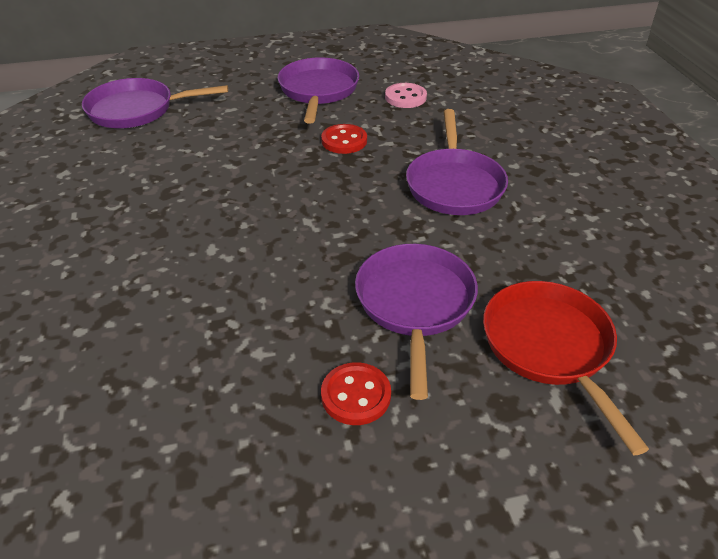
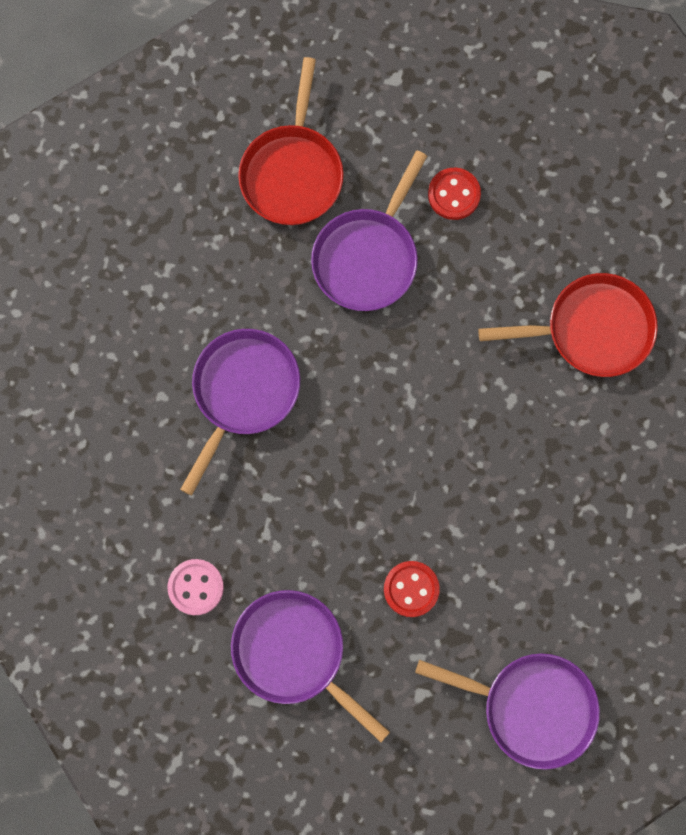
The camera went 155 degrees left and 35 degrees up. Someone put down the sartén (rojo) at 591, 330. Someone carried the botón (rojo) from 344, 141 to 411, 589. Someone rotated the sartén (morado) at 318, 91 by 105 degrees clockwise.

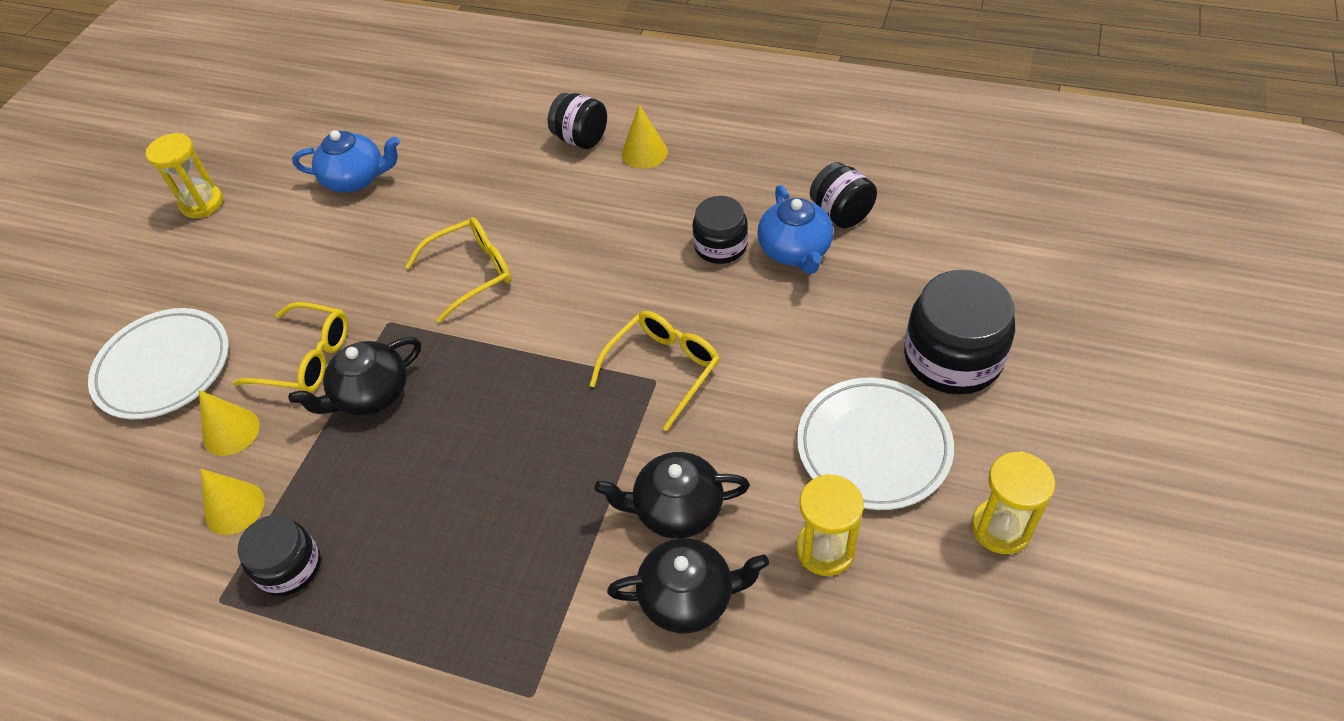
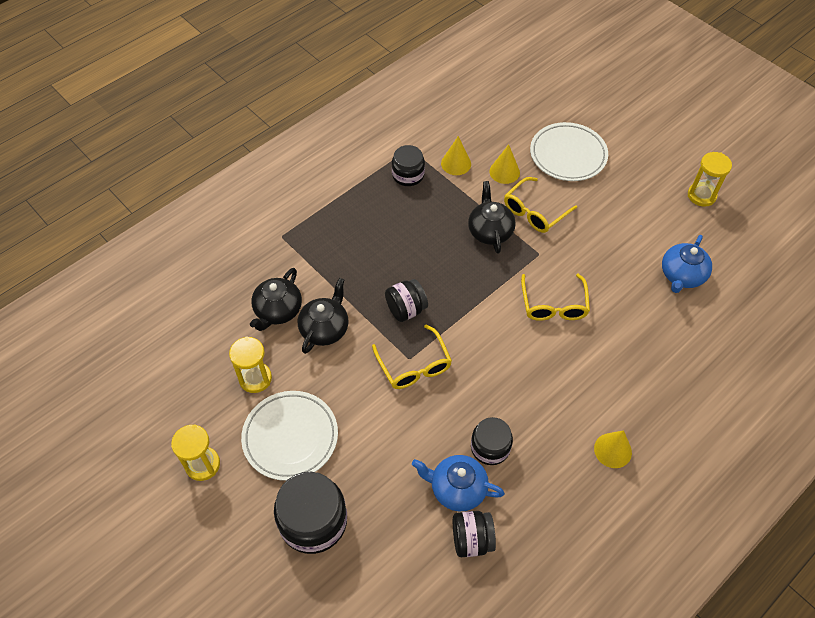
The camera went 115 degrees right and 5 degrees up. Someone carried the tarro (negro) from 581, 139 to 406, 309.

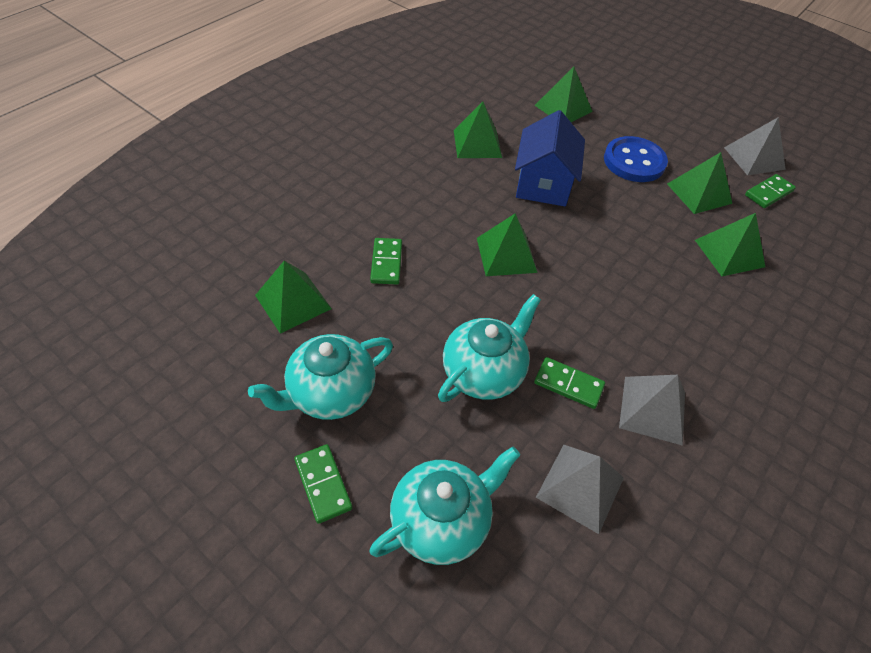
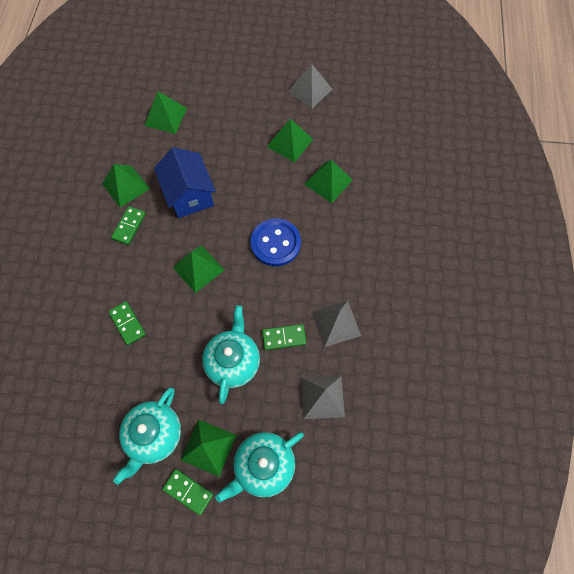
The camera went 30 degrees left and 15 degrees up. Someone carried the pirámide (verde) from 293, 302 to 208, 447. Someone carried the botón (azul) from 634, 161 to 275, 243. Someone carried the ficha de dominó (verde) from 768, 193 to 129, 226. Someone rotated the tetera (turquesa) at 441, 520 by 150 degrees counterclockwise.

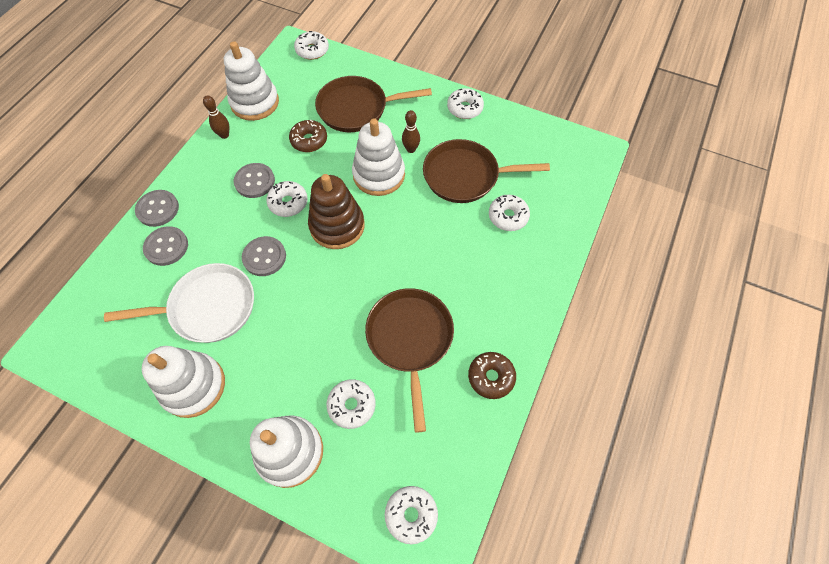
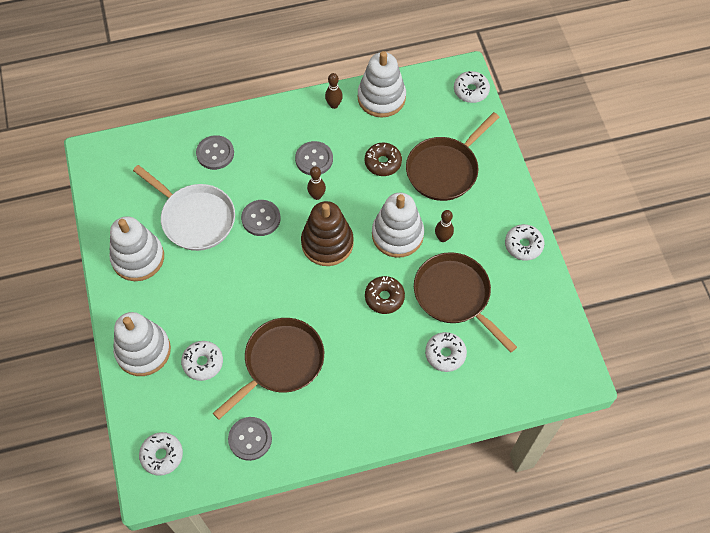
The camera went 50 degrees right and 0 degrees up. Someone carried the botón (gris) from 158, 209 to 250, 439. Someone carried the rosquilla (marrón) from 491, 377 to 384, 297. Someone swapped the rosquilla (blanco) at 288, 203 for the bolo (marrón) at 317, 196. Someone rotated the sartén (marrón) at 357, 109 by 90 degrees counterclockwise.

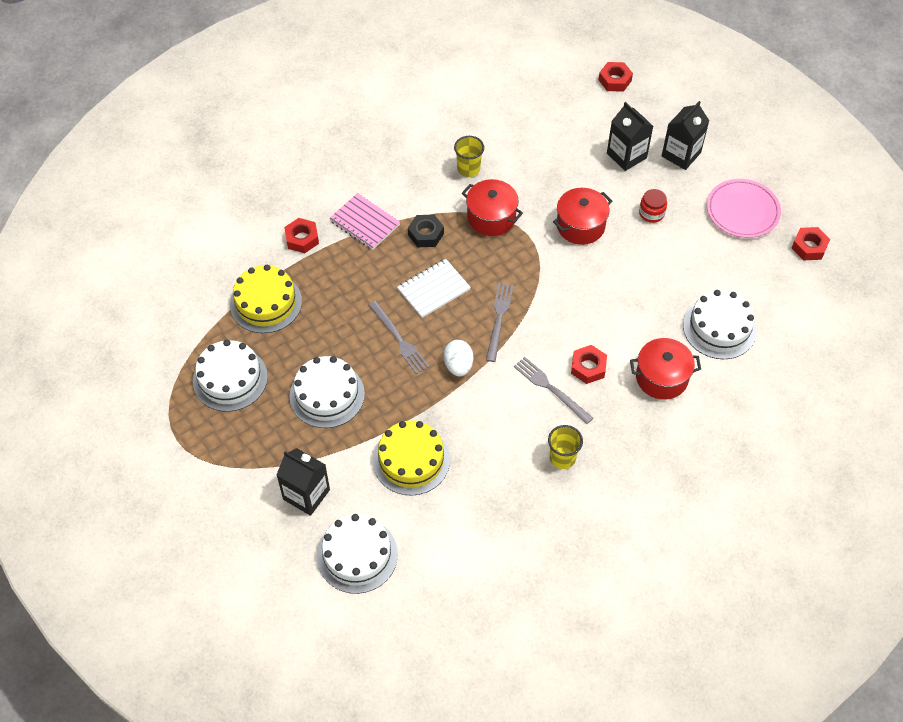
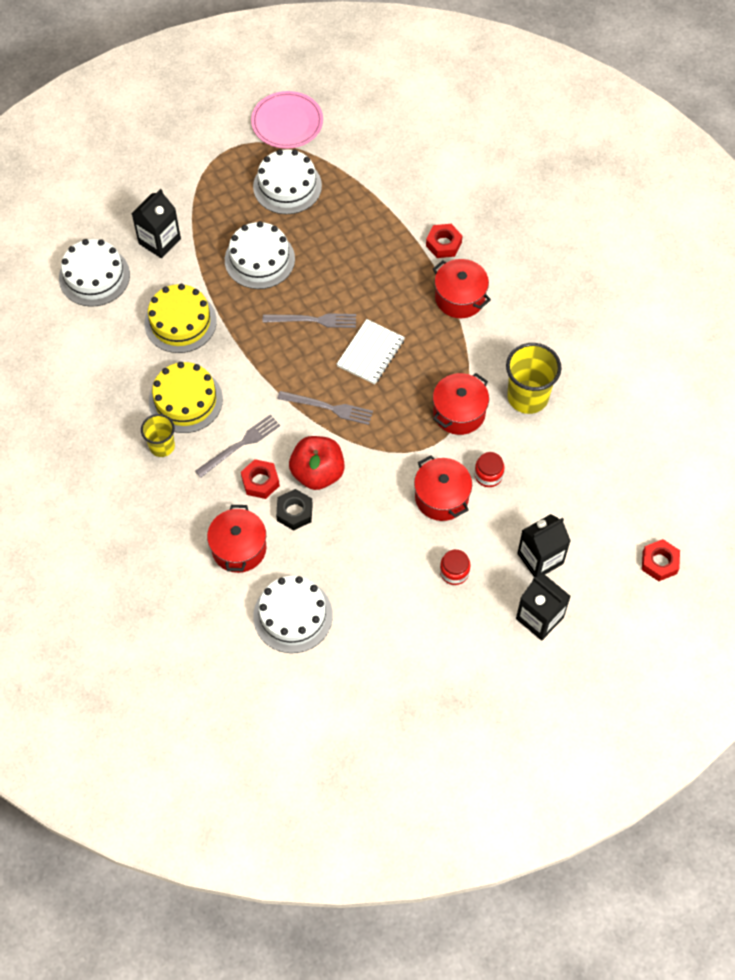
The camera went 95 degrees right and 5 degrees up. Someone took away the huevo (blanco) at 458, 365. Someone took away the tuerca (rojo) at 809, 247. Someone put down the manzana (rojo) at 317, 473. Someone put down the tarro (rojo) at 488, 475. Someone carried the tarta (amarillo) from 266, 303 to 185, 400. Someone carried the tuerca (negro) from 426, 234 to 294, 512. Someone carried the plato (rosa) from 742, 211 to 287, 123. Someone swapped the cuaderno (rosa) at 365, 223 for the olla (rojo) at 460, 298. Someone rotated the tenedor (gris) at 399, 340 by 150 degrees counterclockwise. Someone rotated the cuaderno (blanco) at 433, 289 by 60 degrees clockwise. Someone scaled the vaso (amarillo) at 468, 169 by 1.64.

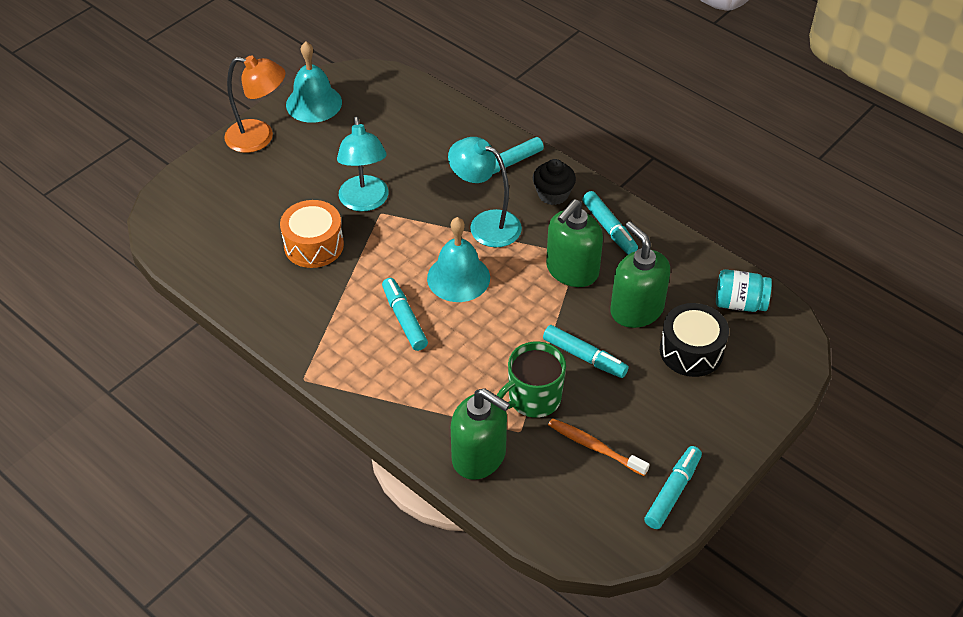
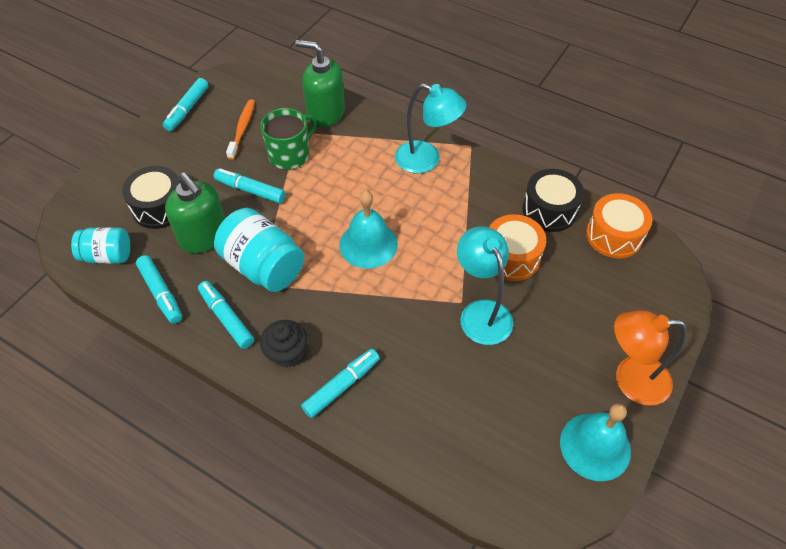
The camera went 170 degrees right and 5 degrees up. Someone put down the tambor (negro) at 549, 210. Someone put down the tambor (naranja) at 614, 235. Someone carried the rotulador (turquesa) from 404, 319 to 161, 293. Someone carried the lámpara (turquesa) from 485, 224 to 426, 160. Someone swapped the dispensador de jabón (verde) at 572, 270 for the tarro (turquesa) at 263, 266. Someone rotated the cepillo de dientes (naranja) at 594, 447 by 105 degrees counterclockwise.

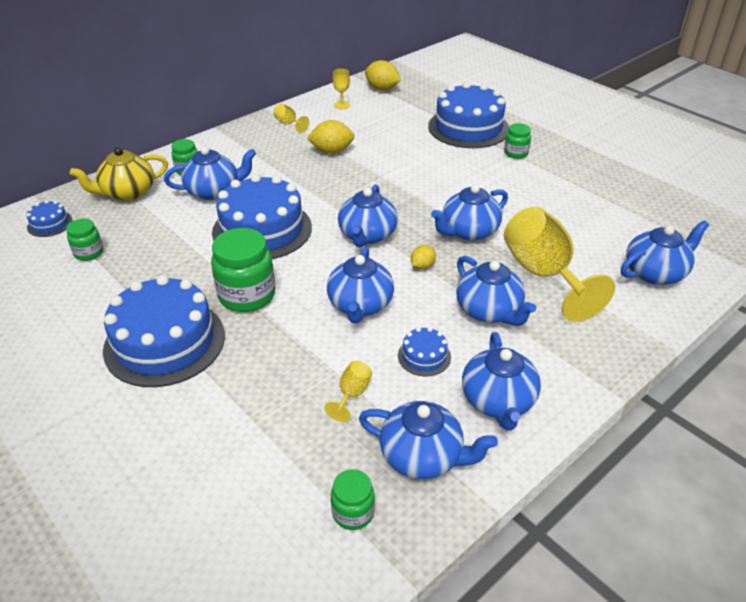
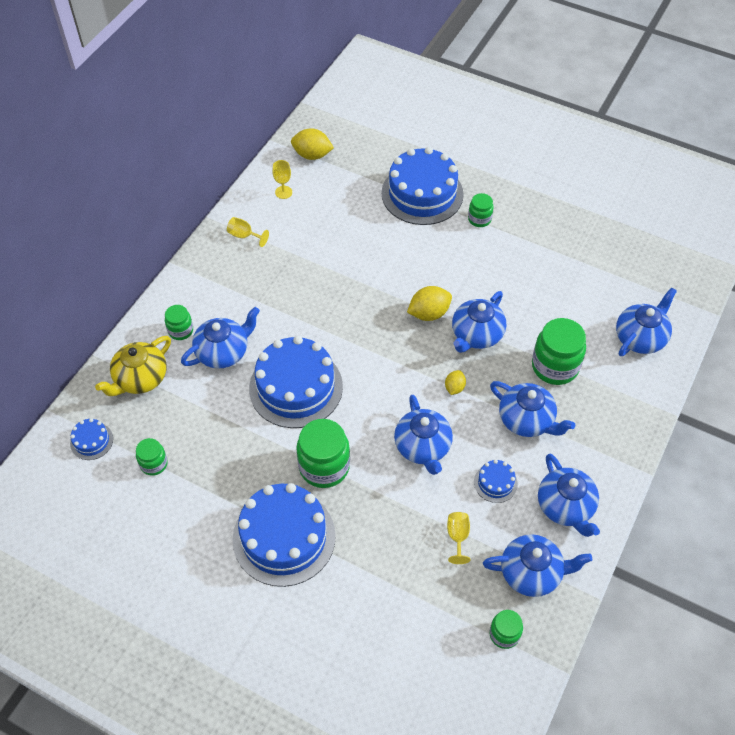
The camera went 20 degrees left and 15 degrees up. Someone took away the tetera (azul) at 367, 235. Someone carried the limón (amarillo) from 332, 151 to 429, 313. Someone swapped the copa (amarillo) at 543, 274 for the tarro (verde) at 555, 366.

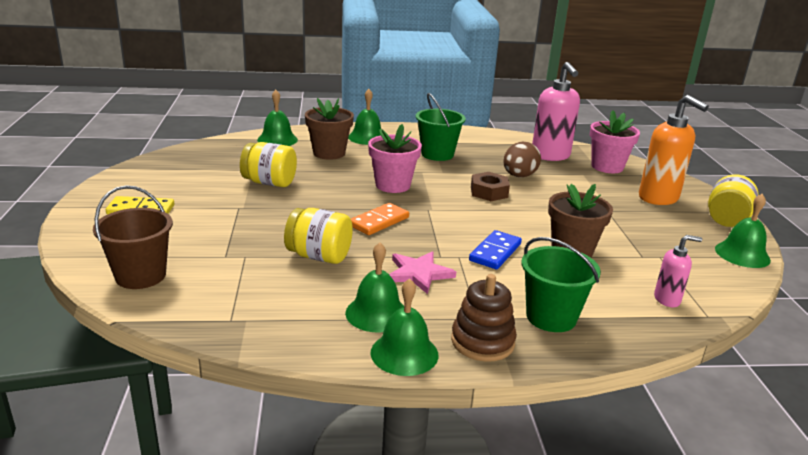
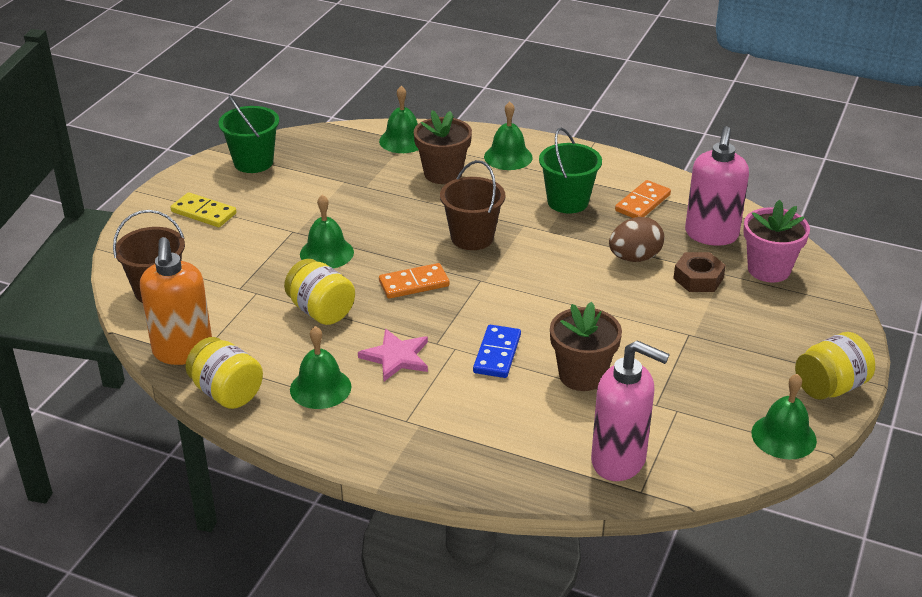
The camera went 30 degrees right and 10 degrees up. Someone took away the juguete apilable (marrón) at 482, 341. Someone put down the ficha de dominó (naranja) at 642, 203. Someone carried the tarro (amarillo) from 269, 183 to 227, 392. Someone carried the campana (verde) from 404, 353 to 326, 253. Someone carried the tuerca (marrón) from 489, 192 to 698, 278. Someone carried the balde (verde) from 551, 317 to 253, 162. Someone carried the dispensador de jabón (naranja) from 659, 198 to 183, 352. Someone swapped the maceta (rosa) at 392, 185 for the balde (marrón) at 472, 237. Someone rotated the ficha de dominó (azul) at 495, 252 by 45 degrees counterclockwise. Someone scaled the dispensador de jabón (rosa) at 667, 299 by 1.91.

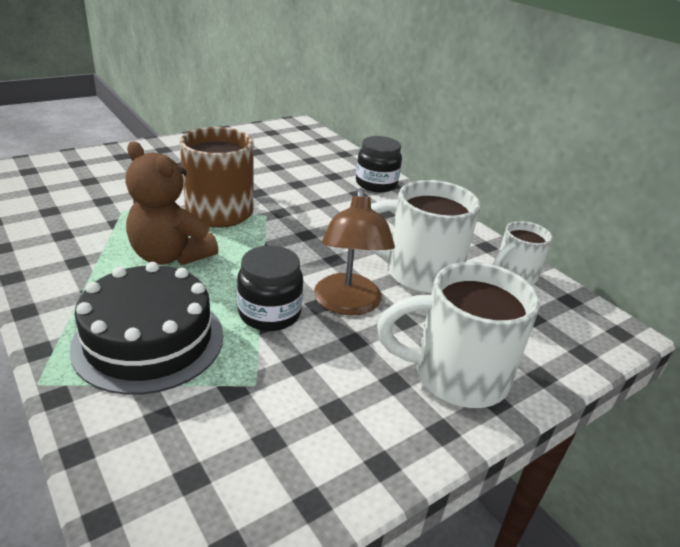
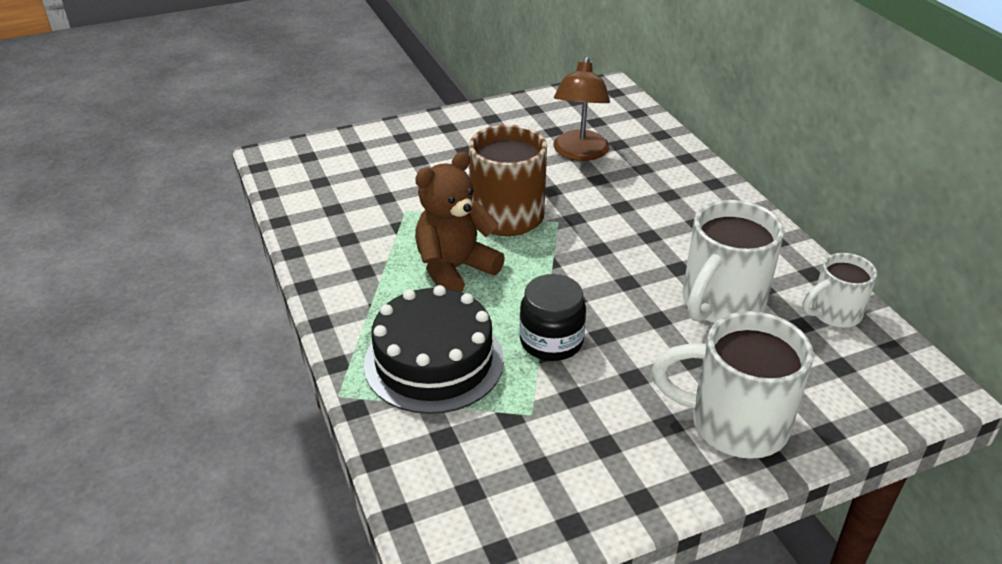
The camera went 15 degrees right and 5 degrees up. Someone took away the tarro (negro) at 376, 184. Someone carried the lámpara (marrón) from 348, 304 to 579, 153. Someone rotated the osito (marrón) at 170, 256 by 90 degrees clockwise. Someone rotated the taza (blanco) at 419, 273 by 75 degrees counterclockwise.

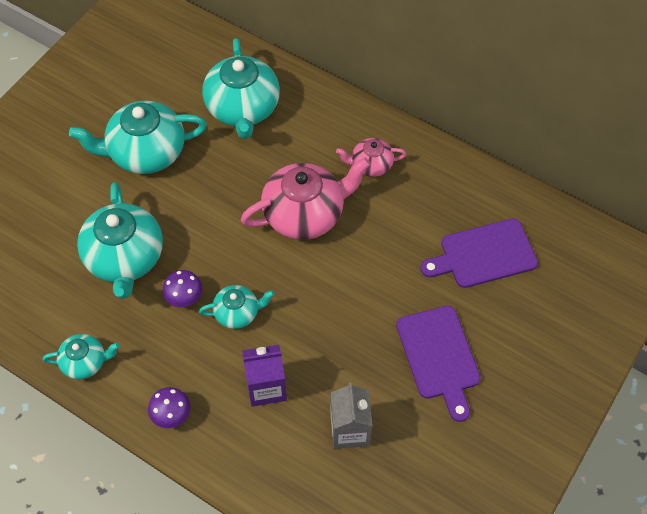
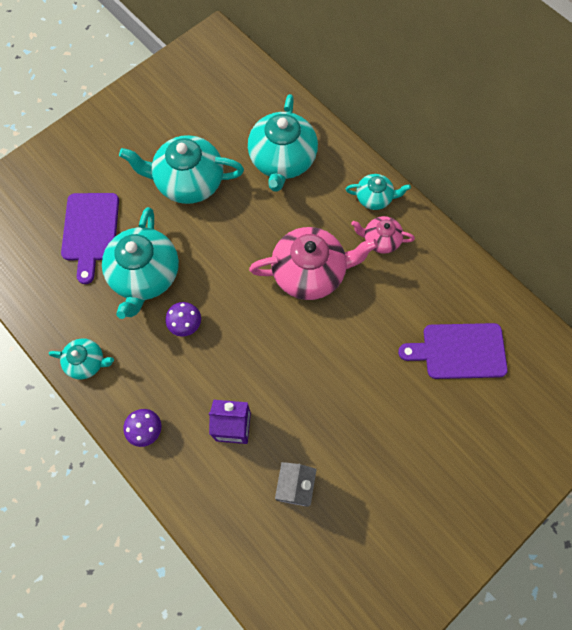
The camera went 15 degrees right and 10 degrees up. Someone carried the tetera (turquesa) from 237, 313 to 374, 198. Someone carried the tabla de cortar (morado) from 439, 356 to 90, 231.

